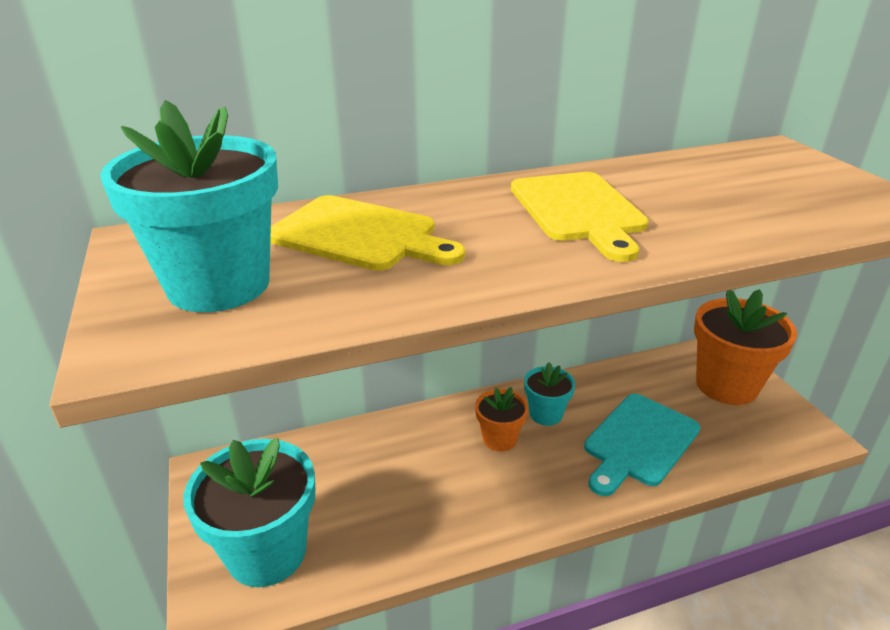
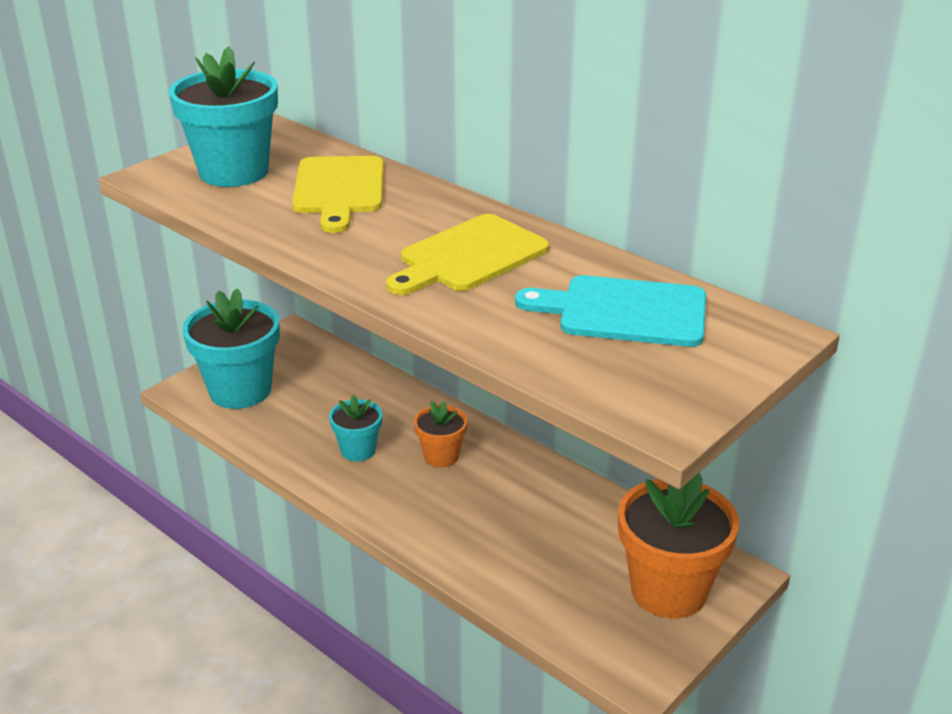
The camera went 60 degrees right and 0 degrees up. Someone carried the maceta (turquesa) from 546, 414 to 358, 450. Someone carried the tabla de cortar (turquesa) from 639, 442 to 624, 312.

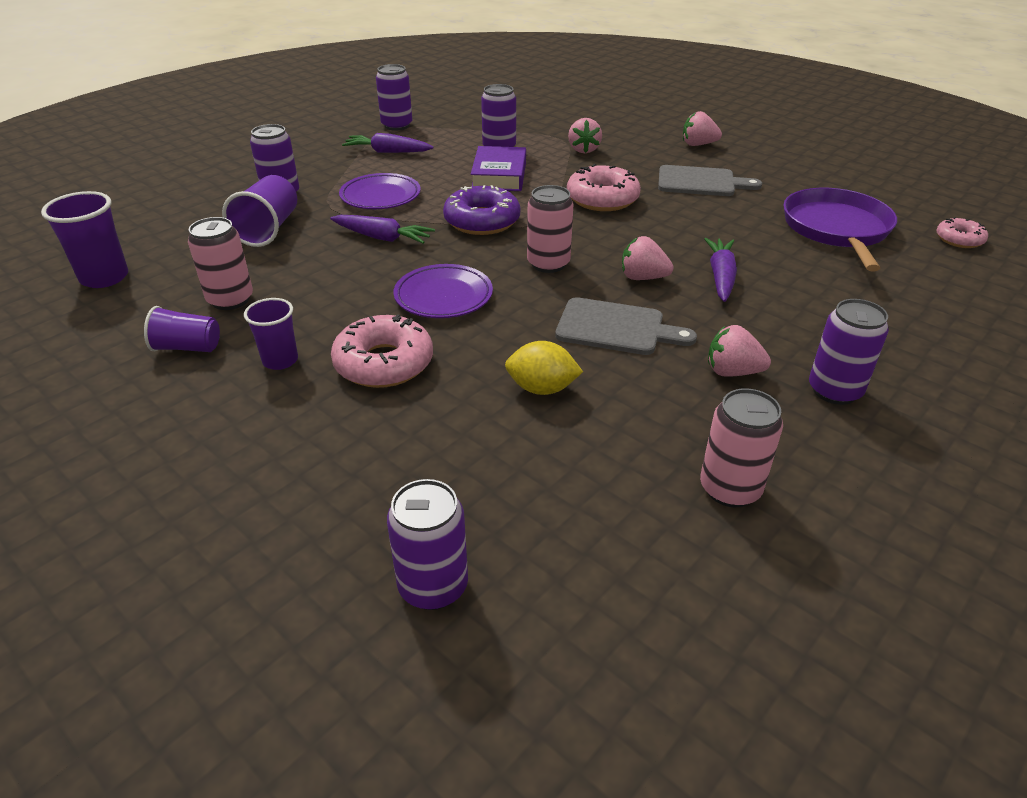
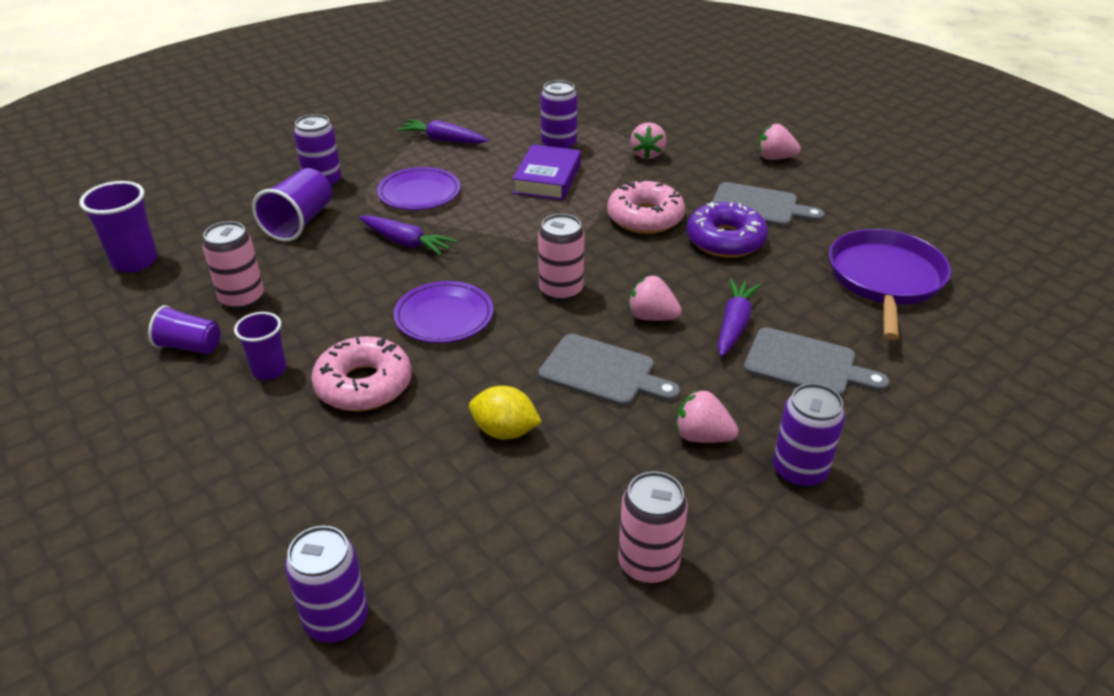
The camera went 10 degrees right and 0 degrees up. Someone took away the lata (morado) at 397, 125. Someone took away the rosquilla (rosa) at 959, 239. Someone put down the tabla de cortar (gris) at 806, 364. Someone carried the rosquilla (morado) from 482, 221 to 725, 240.

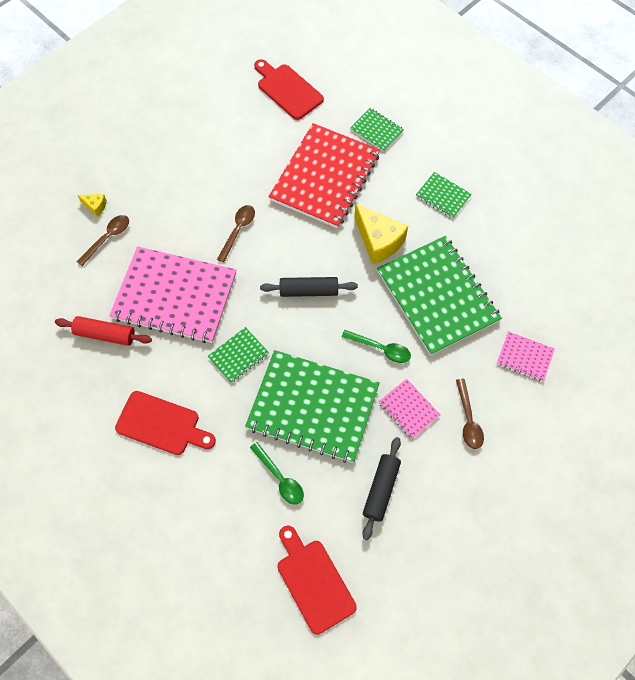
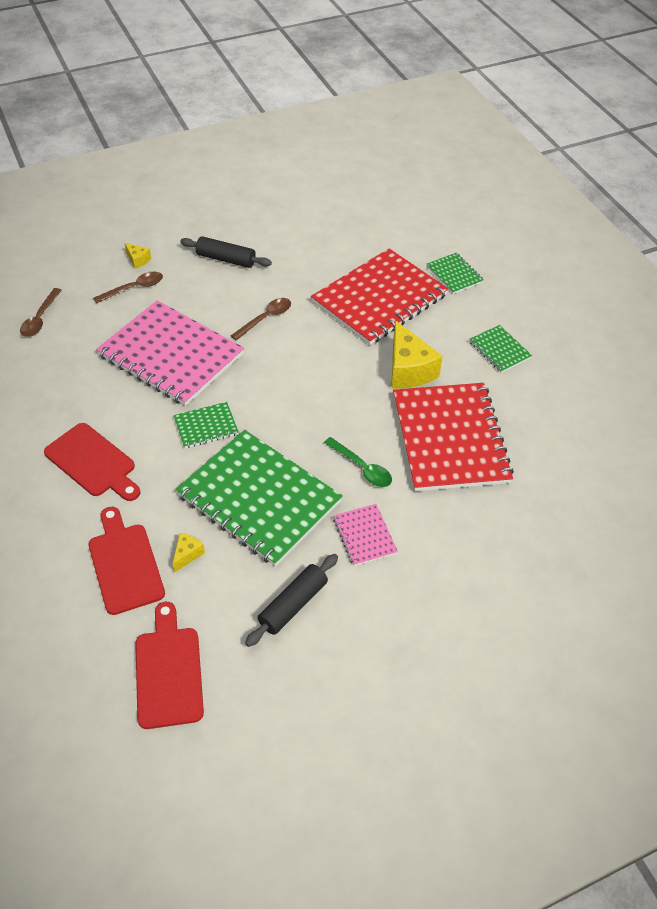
The camera went 20 degrees right and 15 degrees down. Someone took away the rodillo (rojo) at 105, 334. Someone took away the cuaderno (rosa) at 525, 357. Someone carried the tabla de cortar (rojo) from 288, 90 to 125, 564. Someone carried the rodillo (negro) from 309, 290 to 226, 259. Someone carried the cuchara (marrón) from 468, 419 to 40, 319. Someone swapped the cuchara (verde) at 280, 478 for the queso (amarillo) at 187, 554. Someone repainted the cuaderno (verde) at 437, 296, which became the cuaderno (rojo) at 450, 438.

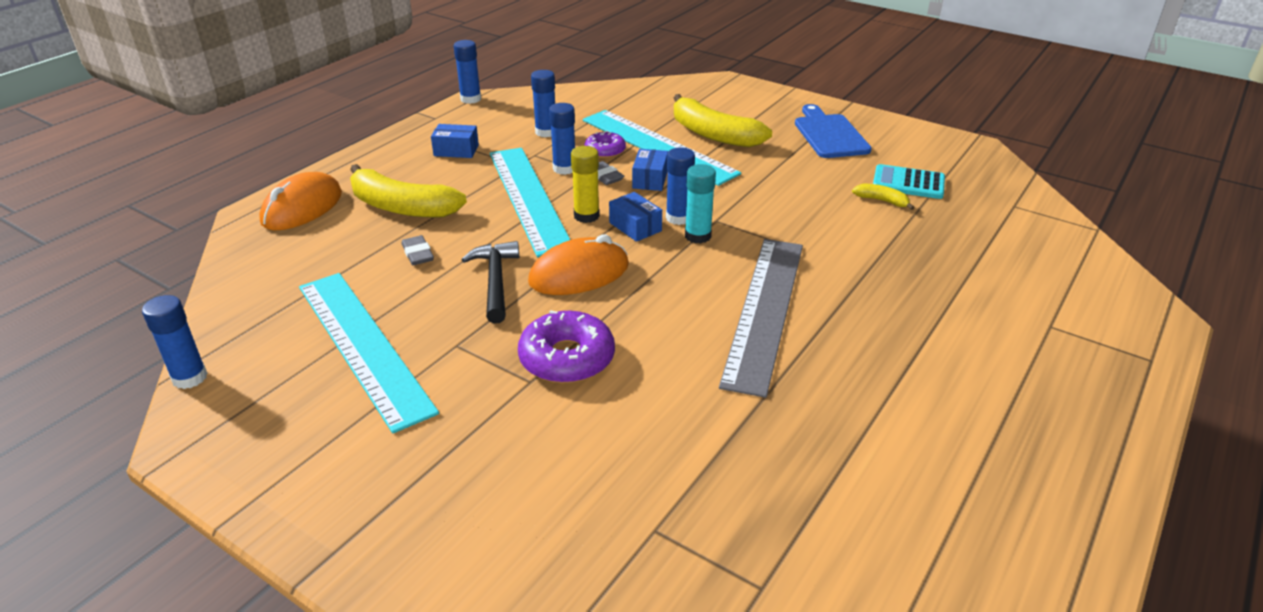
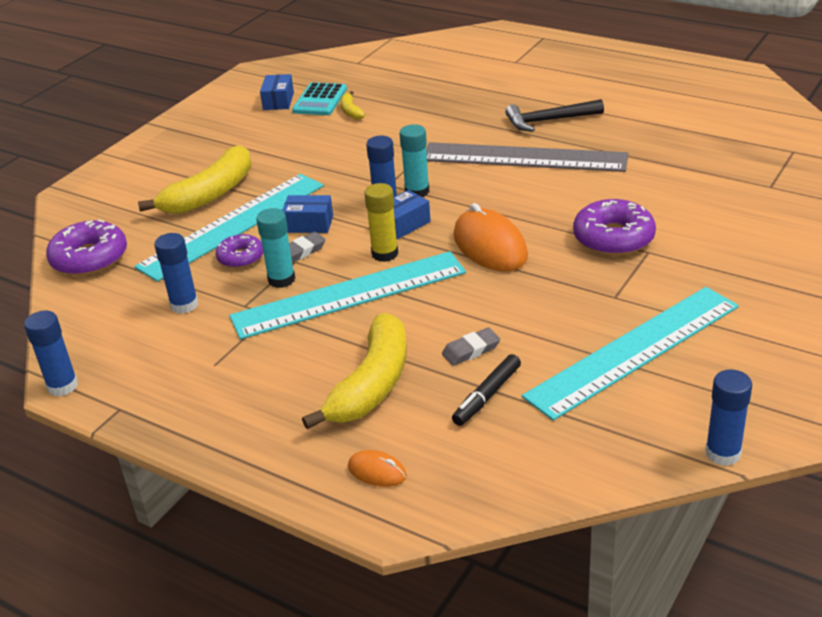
The camera went 90 degrees left and 0 degrees up. Someone took away the tabla de cortar (azul) at 829, 134. Someone put down the rosquilla (morado) at 89, 258. Someone put down the rotulador (negro) at 487, 396. Someone carried the caja (azul) from 456, 150 to 278, 101. Someone carried the martillo (negro) from 495, 281 to 549, 120. Someone repainted the barra de pegamento (azul) at 564, 168, which became the barra de pegamento (turquesa) at 281, 279. Someone rotated the plátano (amarillo) at 882, 201 by 45 degrees counterclockwise. Someone scaled the ratón (naranja) at 302, 208 by 0.49.

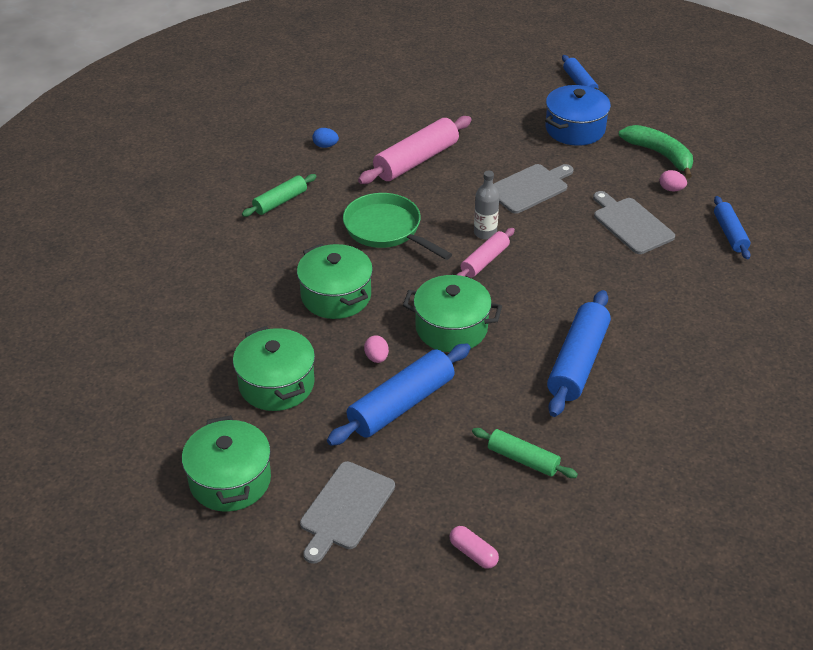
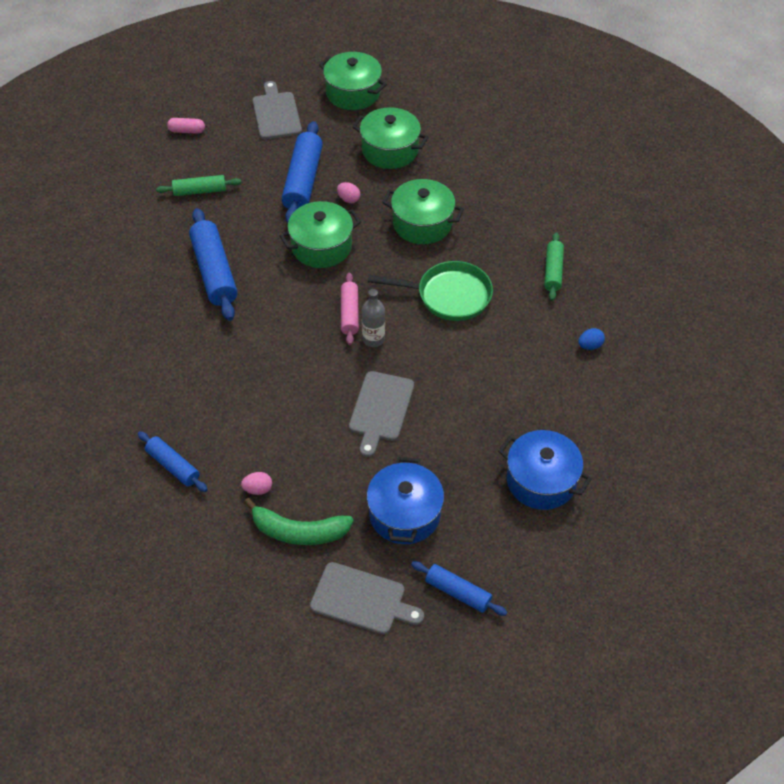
The camera went 140 degrees right and 10 degrees up. Someone took away the rodillo (rosa) at 416, 160. Someone put down the olla (azul) at 541, 481. Someone carried the tabla de cortar (gris) from 631, 224 to 362, 600.

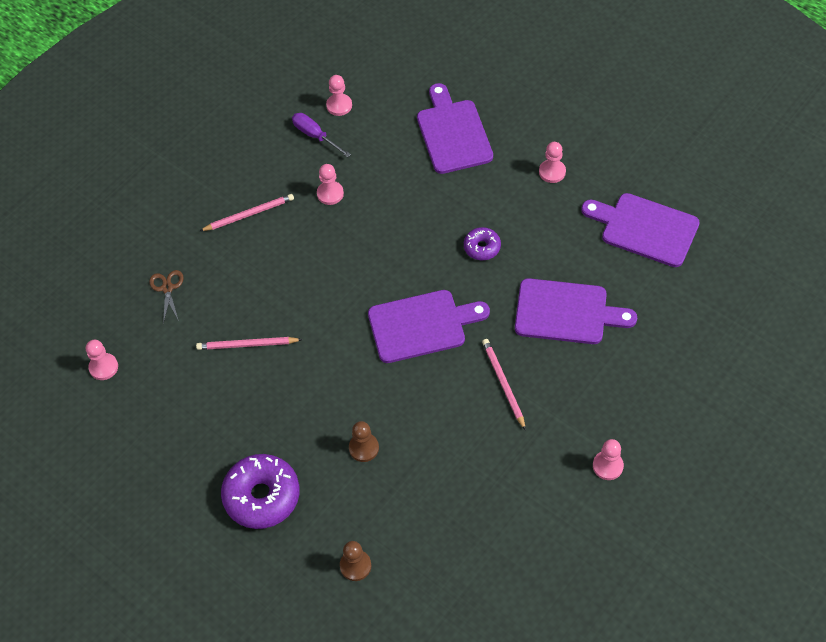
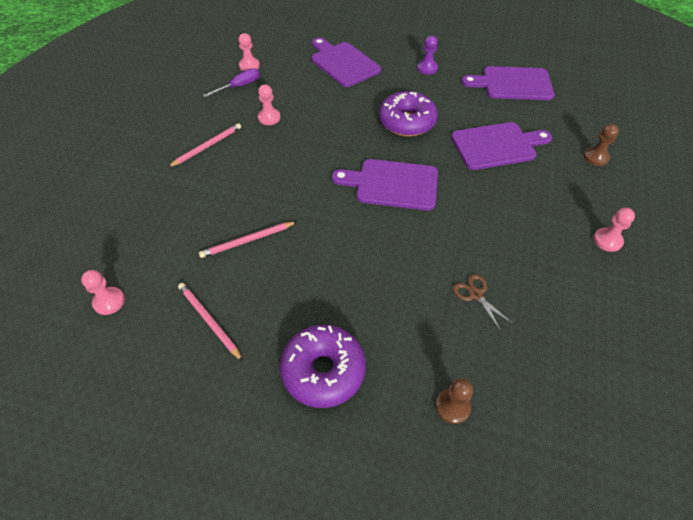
The camera went 25 degrees left and 5 degrees down. Someone carried the tijeras (marrón) from 167, 288 to 476, 294. Someone carried the peón (marrón) from 364, 448 to 596, 157. Someone carried the lápiz (rosa) from 503, 383 to 209, 321. Someone repainted the peón (rosa) at 552, 172, which became the peón (morado) at 427, 68. Someone rotated the destornillador (morado) at 315, 136 by 120 degrees clockwise. Someone rotated the tabla de cortar (morado) at 421, 325 by 135 degrees counterclockwise. Someone scaled the rosquilla (morado) at 482, 247 by 1.89.

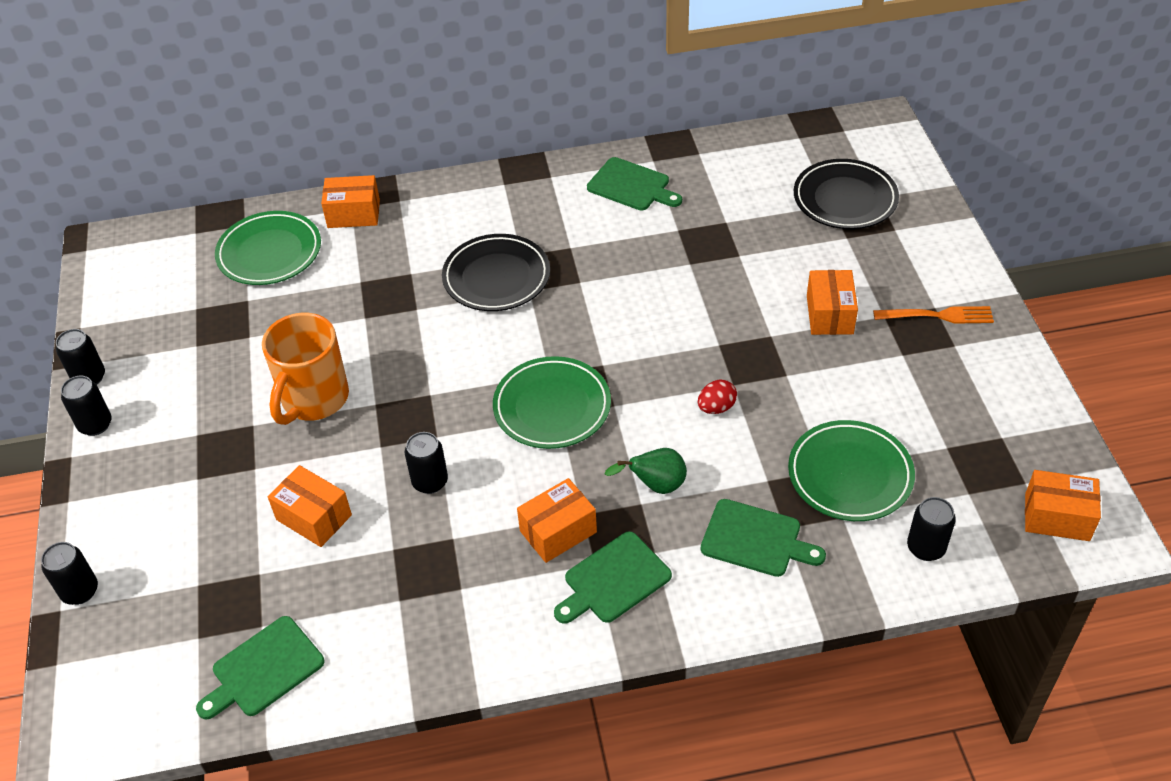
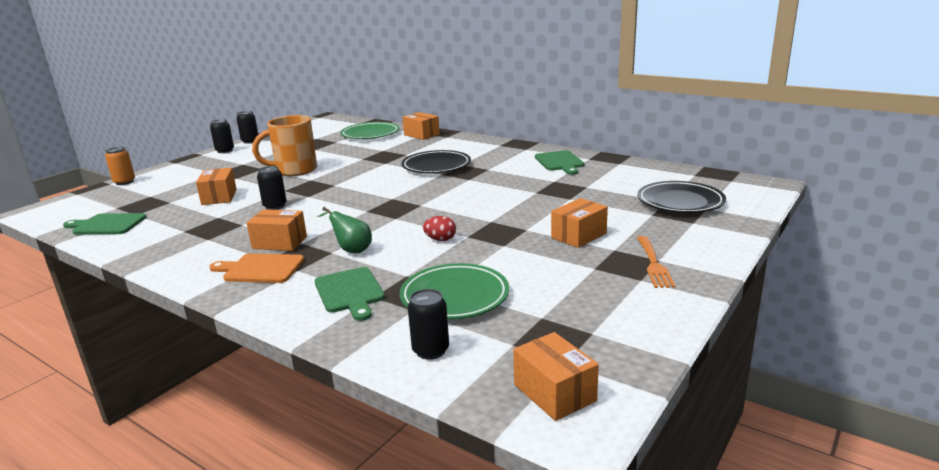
The camera went 45 degrees right and 25 degrees down. Someone took away the plato (verde) at 552, 407. Someone repainted the lata (negro) at 80, 591, which became the lata (naranja) at 124, 182. Someone repainted the tabla de cortar (verde) at 614, 580, which became the tabla de cortar (naranja) at 260, 269. Someone rotated the tenedor (naranja) at 937, 316 by 45 degrees clockwise.

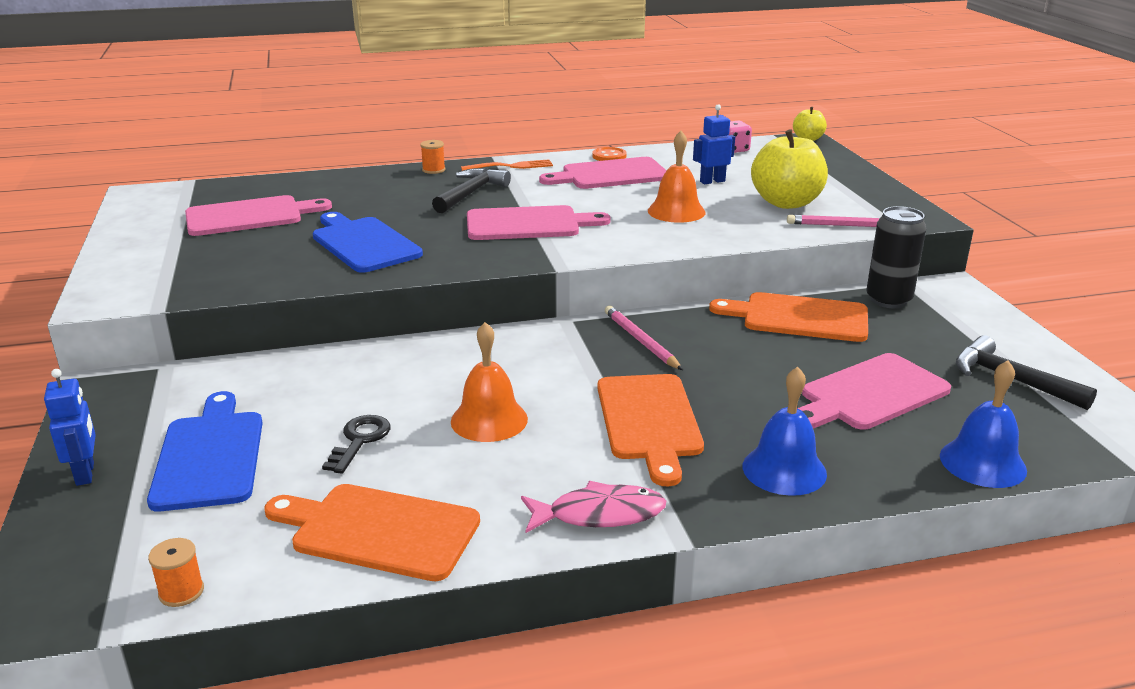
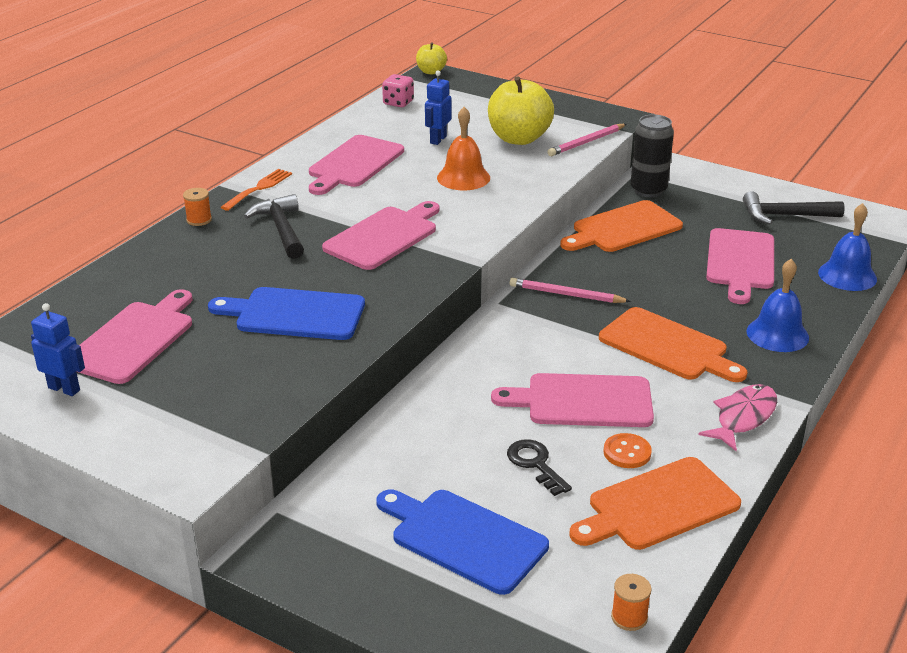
The camera went 45 degrees left and 5 degrees up. Someone carried the robot (azul) from 86, 474 to 64, 389. Someone carried the botón (naranja) from 609, 156 to 627, 452. Someone swapped the campana (naranja) at 489, 420 for the tabla de cortar (rosa) at 582, 401.

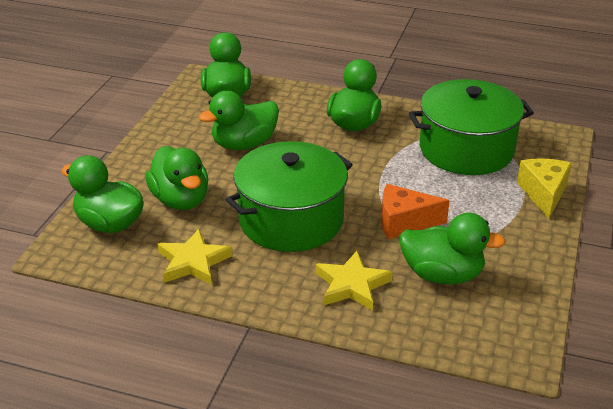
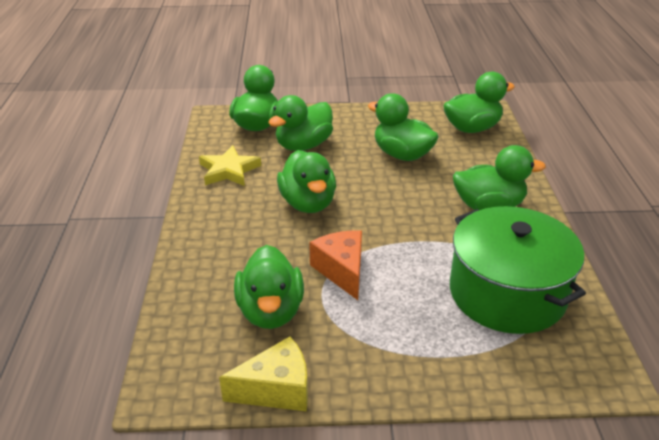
The camera went 70 degrees right and 0 degrees up. Someone took away the estrella (amarillo) at 351, 285. Someone carried the queso (amarillo) from 543, 194 to 276, 389. Someone swapped the olla (verde) at 291, 219 for the pato (verde) at 308, 203.

